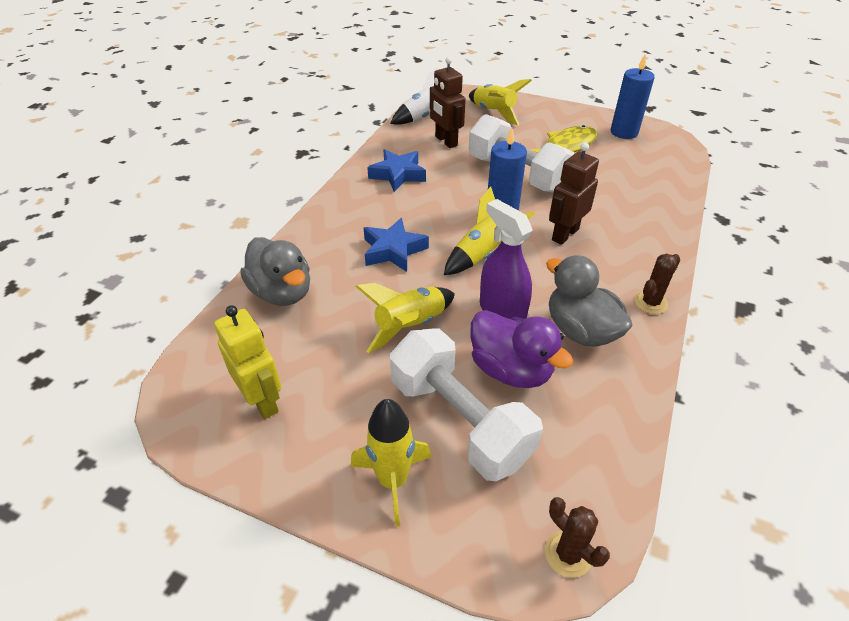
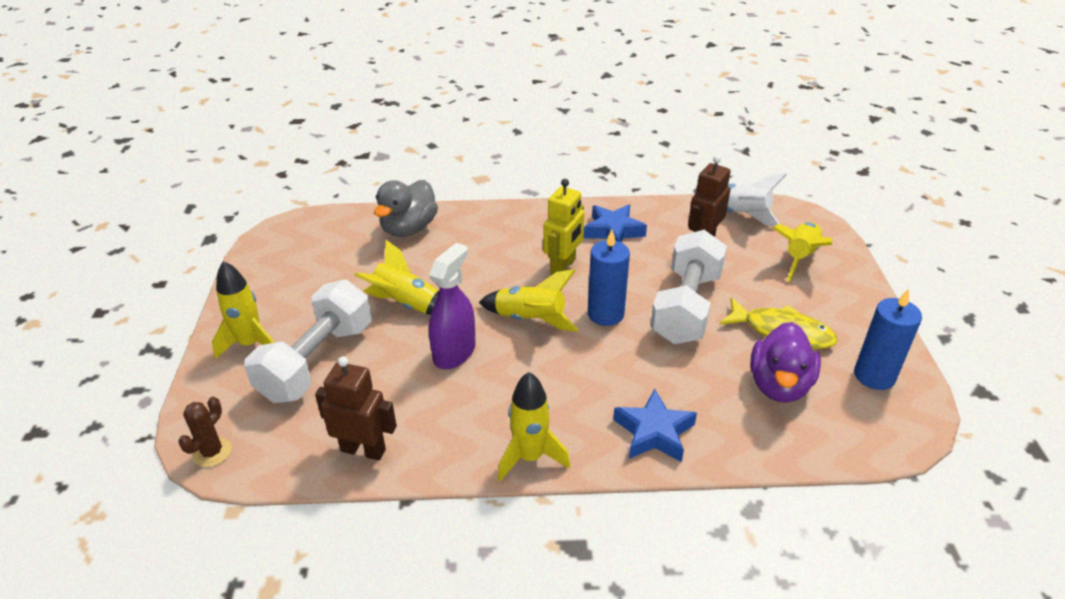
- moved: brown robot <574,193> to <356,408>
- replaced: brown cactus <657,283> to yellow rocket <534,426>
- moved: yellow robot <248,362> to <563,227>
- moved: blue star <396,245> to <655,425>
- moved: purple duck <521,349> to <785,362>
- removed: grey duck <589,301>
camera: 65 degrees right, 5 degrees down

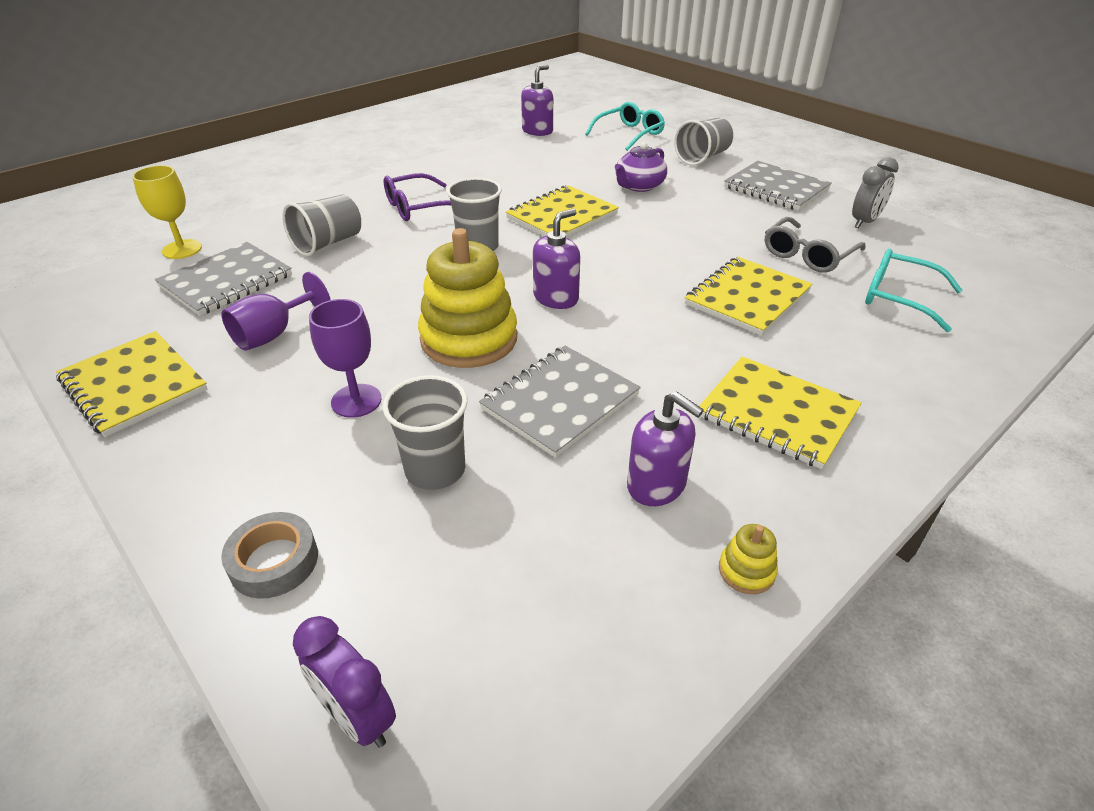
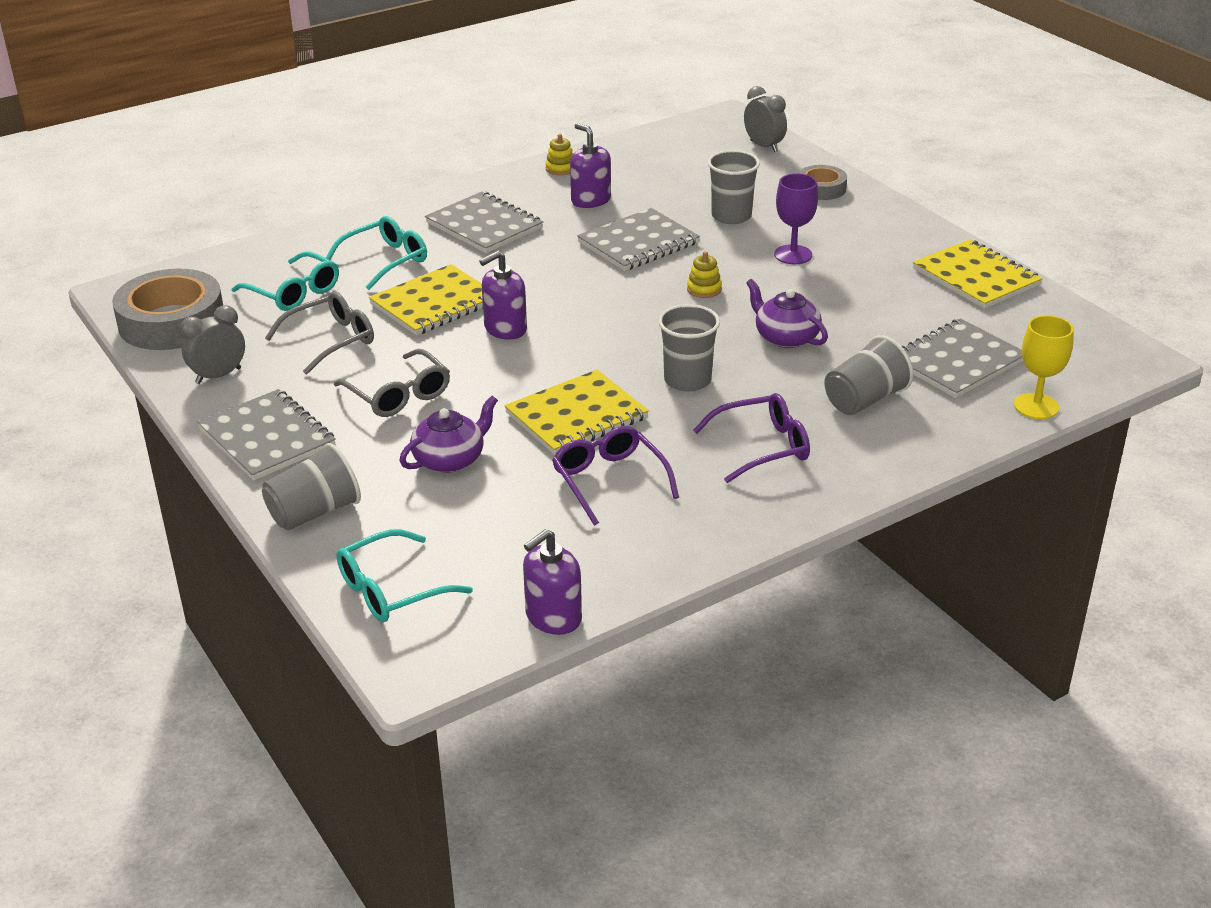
- added: grey tape <167,309>
- added: turquoise glasses <376,253>
- added: grey glasses <392,383>
- recoloured: yellow notebook <780,412> to grey notebook <484,222>
- moved: purple soap dispenser <556,259> to <503,294>
- added: purple glasses <615,476>
- resized: yellow stacking toy <467,298> = <704,274> x0.41
- recoloured: purple clock <344,682> to grey clock <765,119>
- added: purple teapot <787,313>
- removed: purple goblet <276,311>
camera: 170 degrees left, 5 degrees down

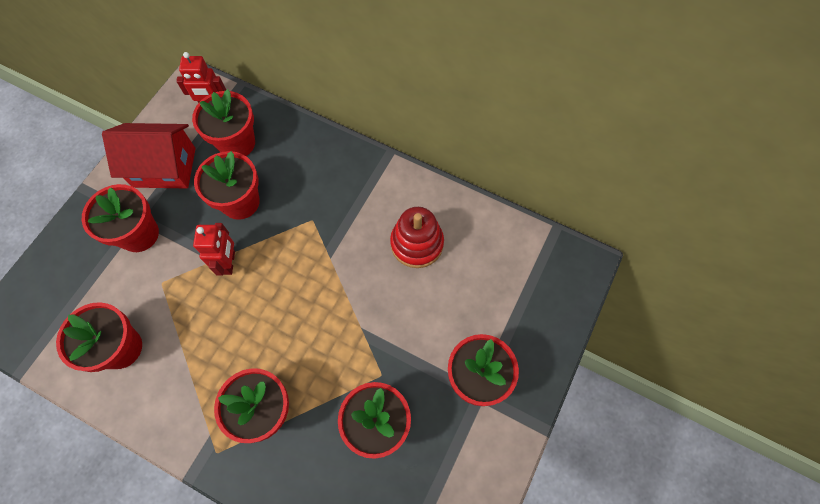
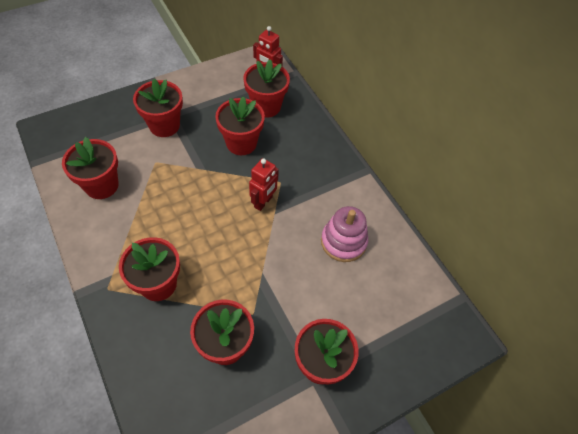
- moved: red robot <214,249> to <264,184>
- recoloured: red stacking toy <417,237> to pink stacking toy <344,234>
- removed: red house <149,156>
camera: 30 degrees right, 10 degrees down

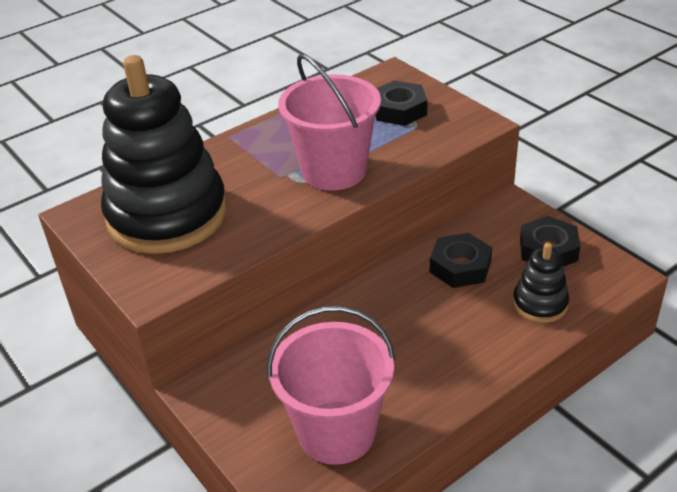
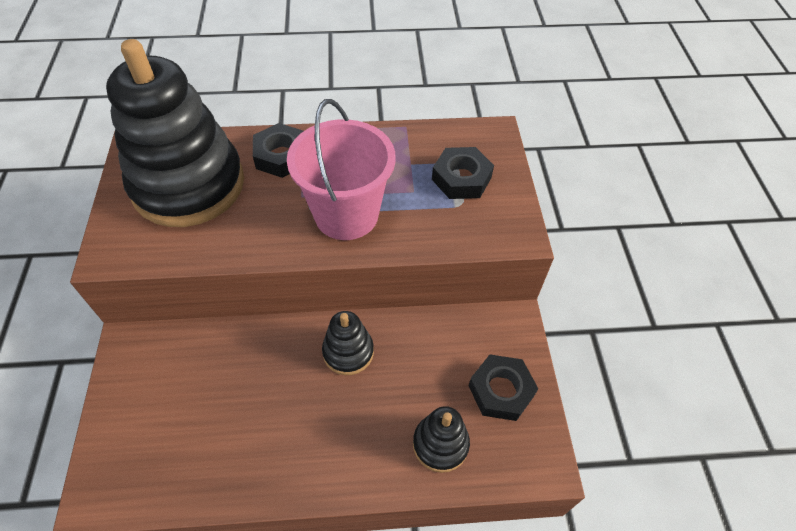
- moved: black nut <461,260> to <278,150>
- added: black stacking toy <348,343>
- removed: pink bucket <331,385>
camera: 30 degrees right, 15 degrees up

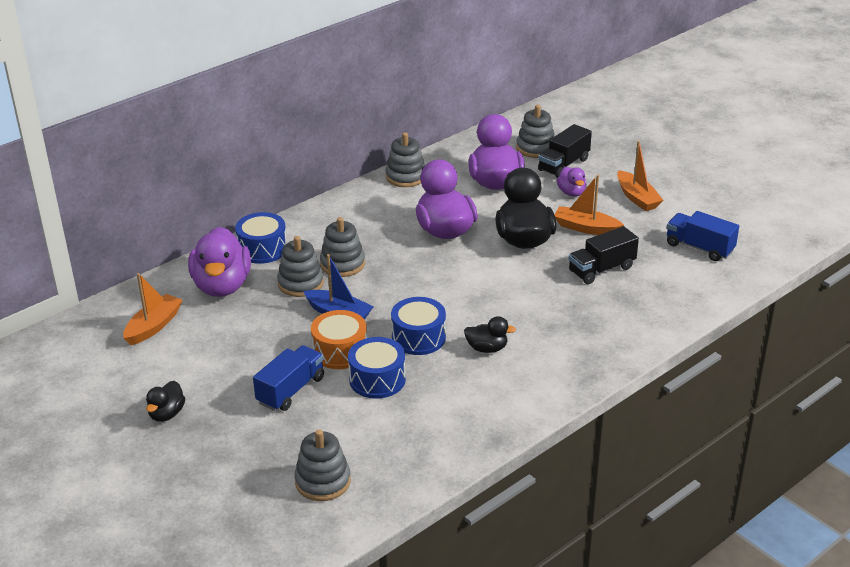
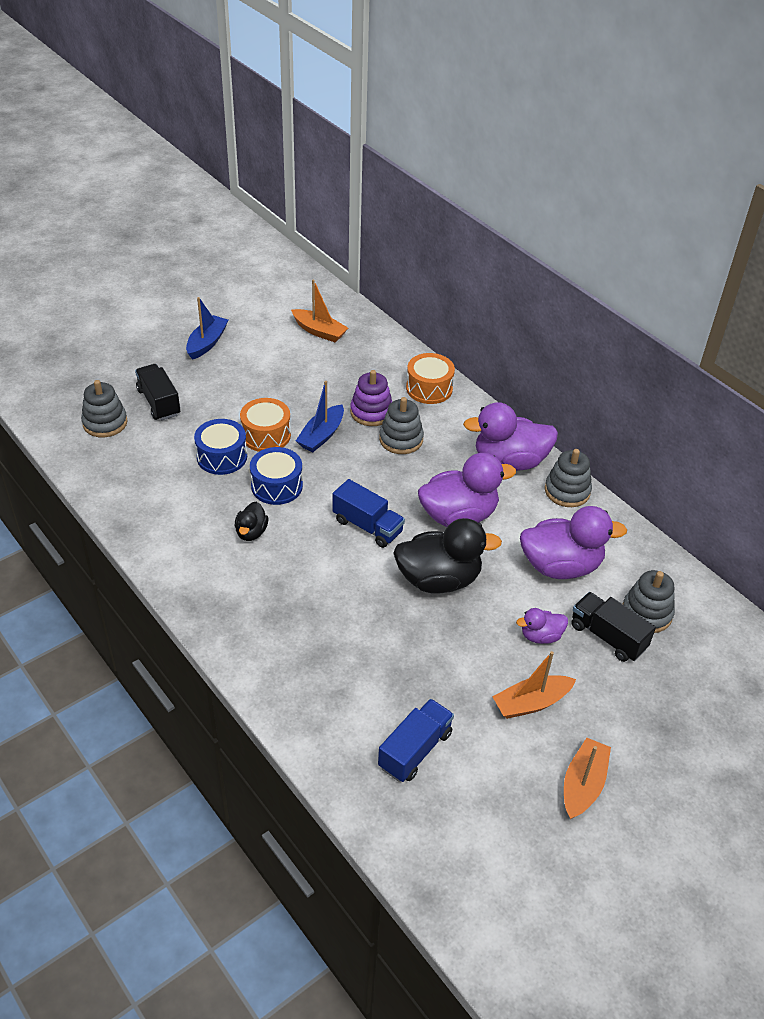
- moved: black truck <603,255> to <157,392>
- replaced: black duck <165,401> to blue boat <207,328>
- moved: blue truck <288,378> to <369,513>
- recoloured: grey stacking toy <300,266> to purple stacking toy <371,398>
- recoloured: blue drum <261,238> to orange drum <430,378>
- moved: purple duck <219,262> to <510,436>
- moved: orange boat <589,205> to <587,778>
camera: 90 degrees right, 10 degrees up

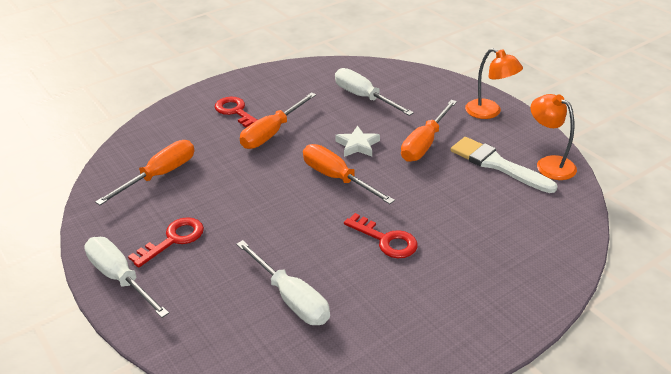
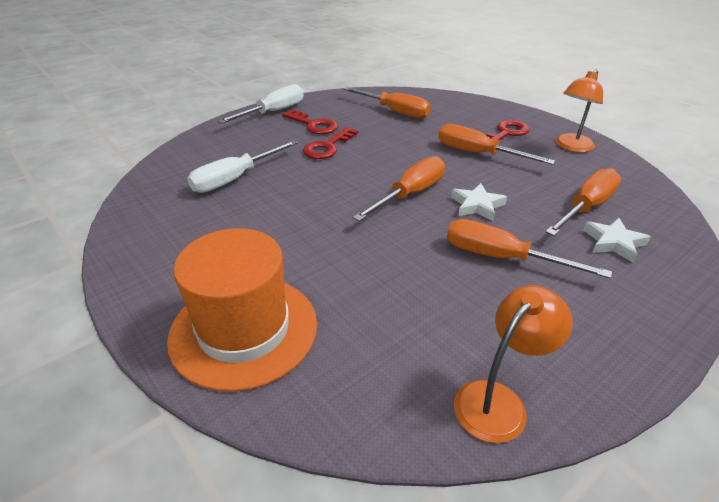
- added: orange hat <242,310>
- moved: red key <381,235> to <330,143>
- recoloured: white screwdriver <374,92> to orange screwdriver <583,202>
- moved: orange lamp <494,83> to <579,111>
- added: white star <617,240>
- removed: white brush <504,165>
camera: 85 degrees right, 0 degrees up

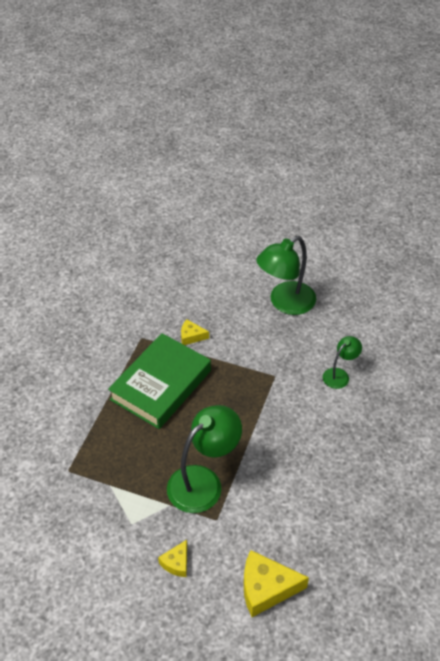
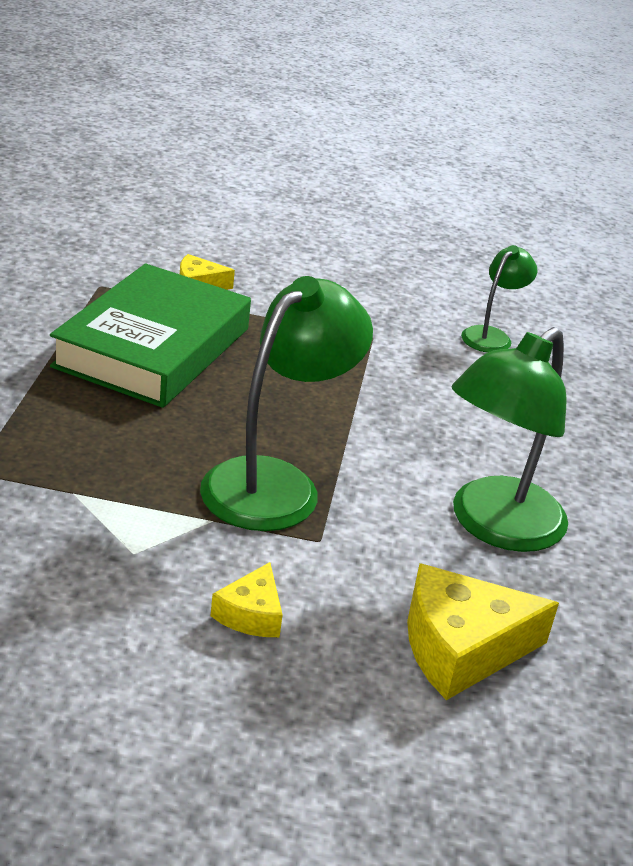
- moved: green lamp <286,275> to <509,439>
camera: 15 degrees left, 15 degrees down

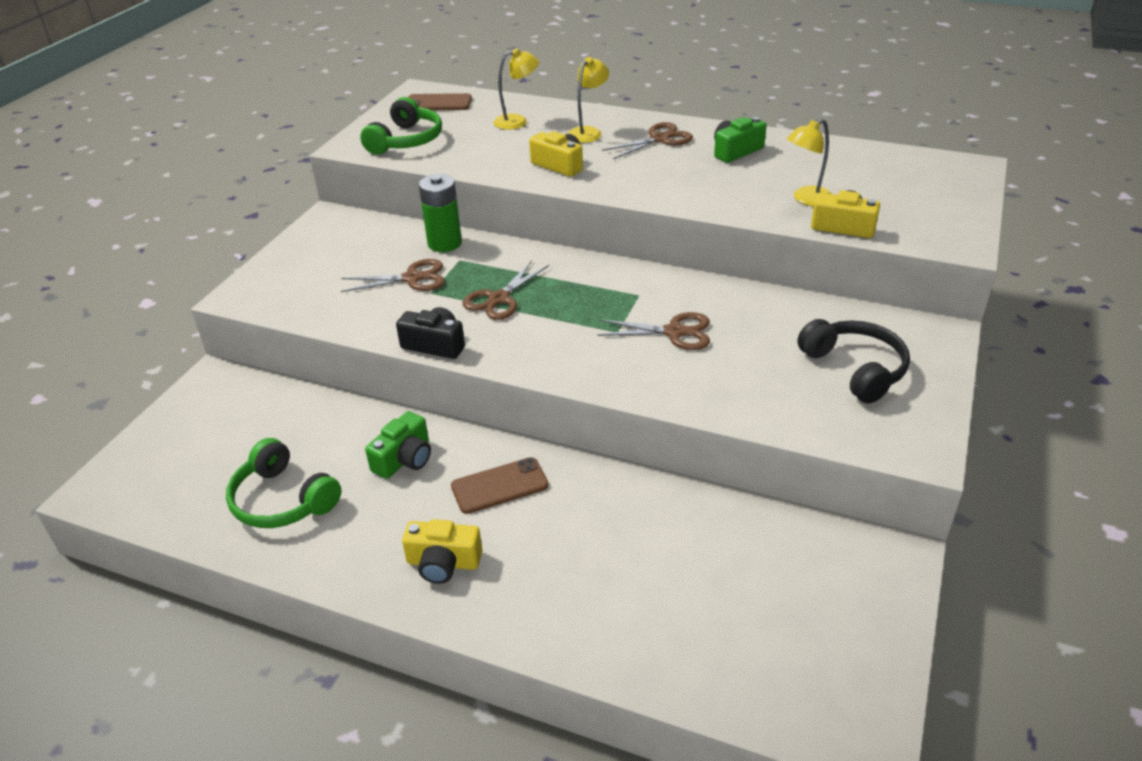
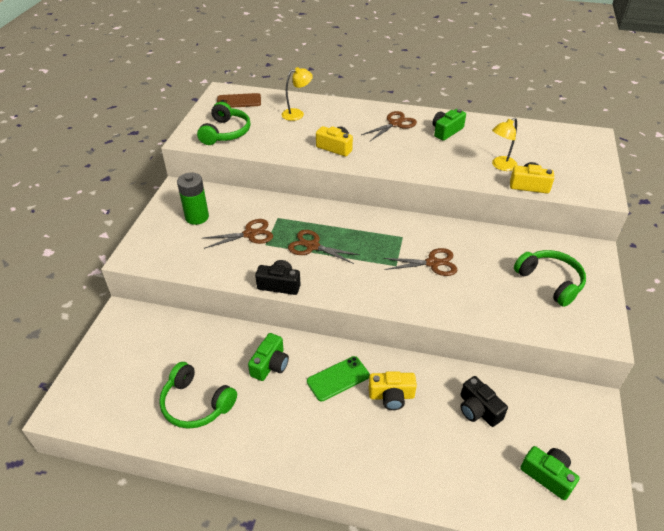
- moved: green battery <440,213> to <193,199>
- turned: brown scissors <506,290> = <324,247> 90 degrees clockwise
- recoloured: brown phone <500,485> to green phone <338,379>
- moved: yellow camera <442,551> to <393,390>
- added: black camera <484,401>
- recoloured: black headphones <854,361> to green headphones <550,278>
- added: green camera <550,473>
- removed: yellow lamp <588,100>
camera: 10 degrees left, 5 degrees up

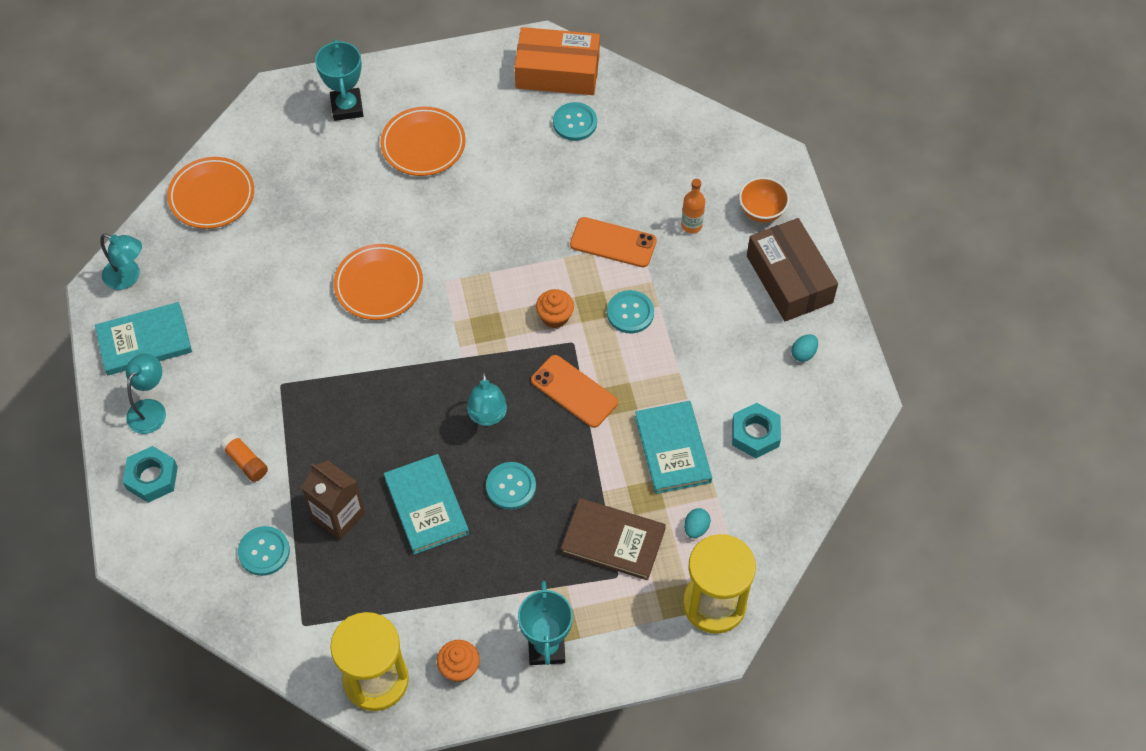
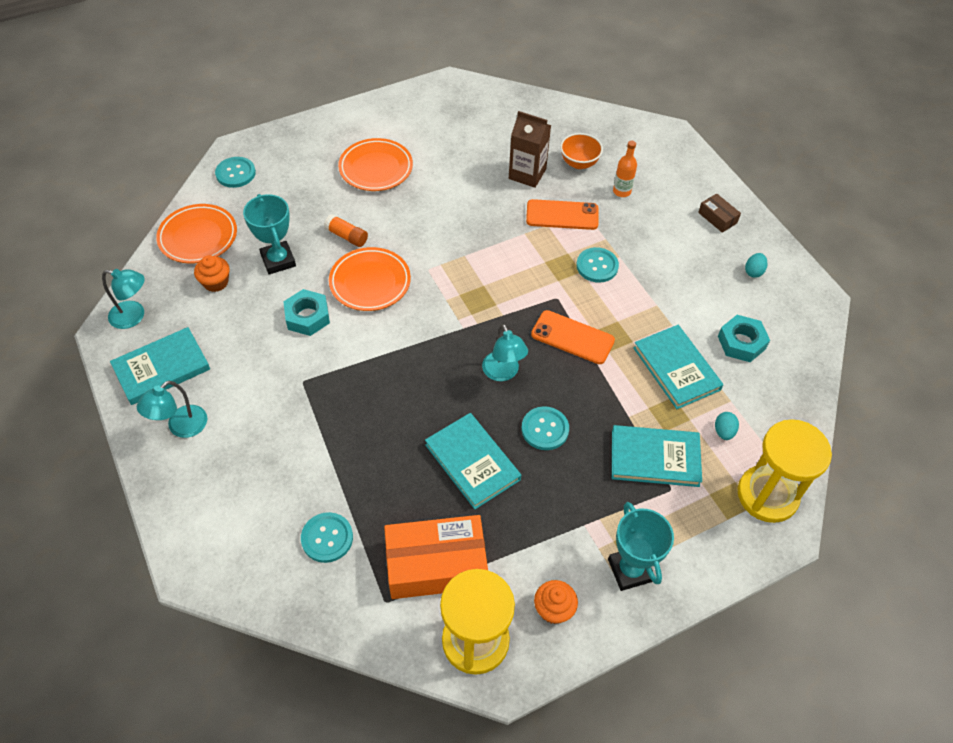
- turned: turquoise lamp <146,393> = <172,409> 150 degrees counterclockwise
- moved: orange cupcake <555,308> to <211,273>
- moved: turquoise button <575,121> to <235,172>
- moved: turquoise trophy <339,80> to <269,234>
- moved: turquoise nut <150,474> to <306,312>
- moved: orange glue stick <244,457> to <346,230>
- moved: orange box <557,61> to <436,557>
- moved: brown carton <333,500> to <530,149>
- moved: orange bowl <764,200> to <581,151>
- recoloured: brown book <613,539> to turquoise book <657,456>
- resized: brown box <792,269> = <719,213> x0.46
camera: 15 degrees left, 5 degrees down

